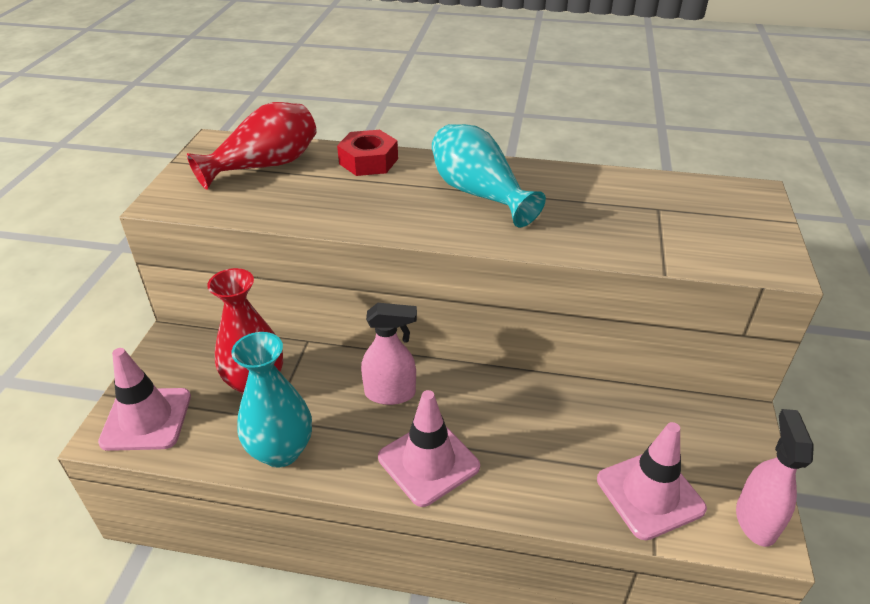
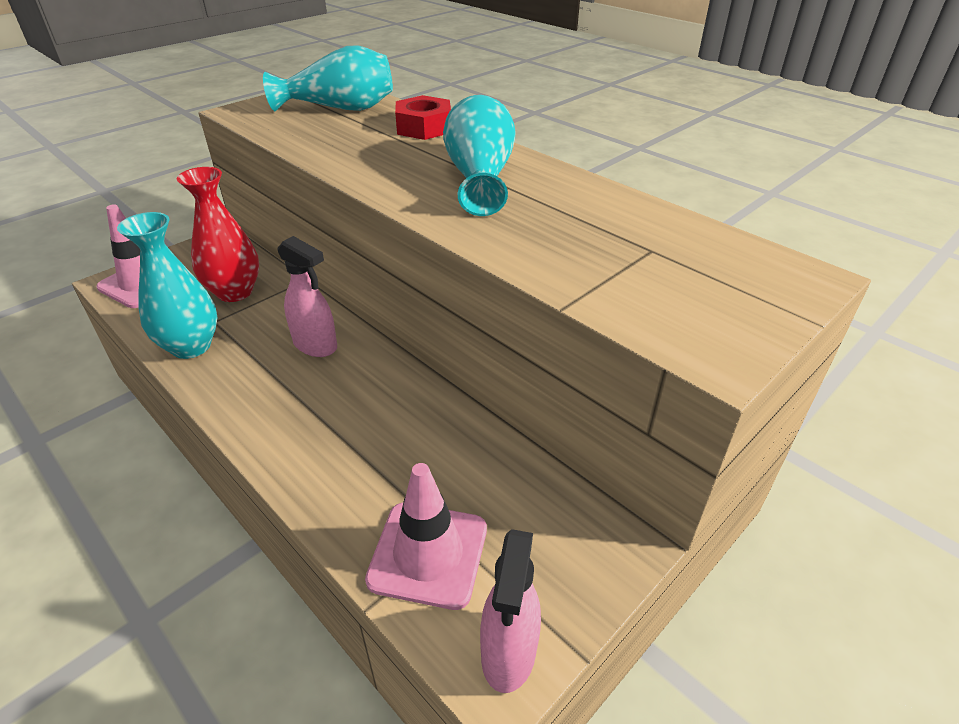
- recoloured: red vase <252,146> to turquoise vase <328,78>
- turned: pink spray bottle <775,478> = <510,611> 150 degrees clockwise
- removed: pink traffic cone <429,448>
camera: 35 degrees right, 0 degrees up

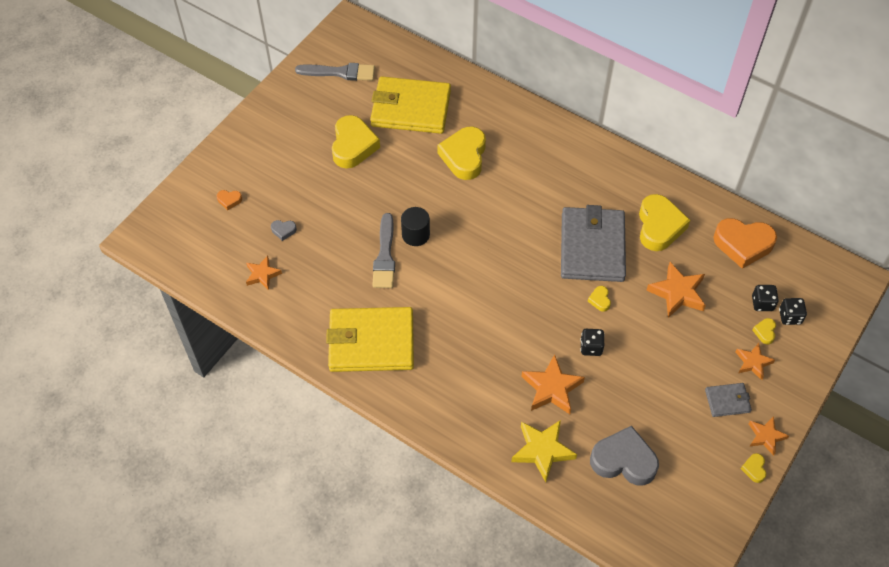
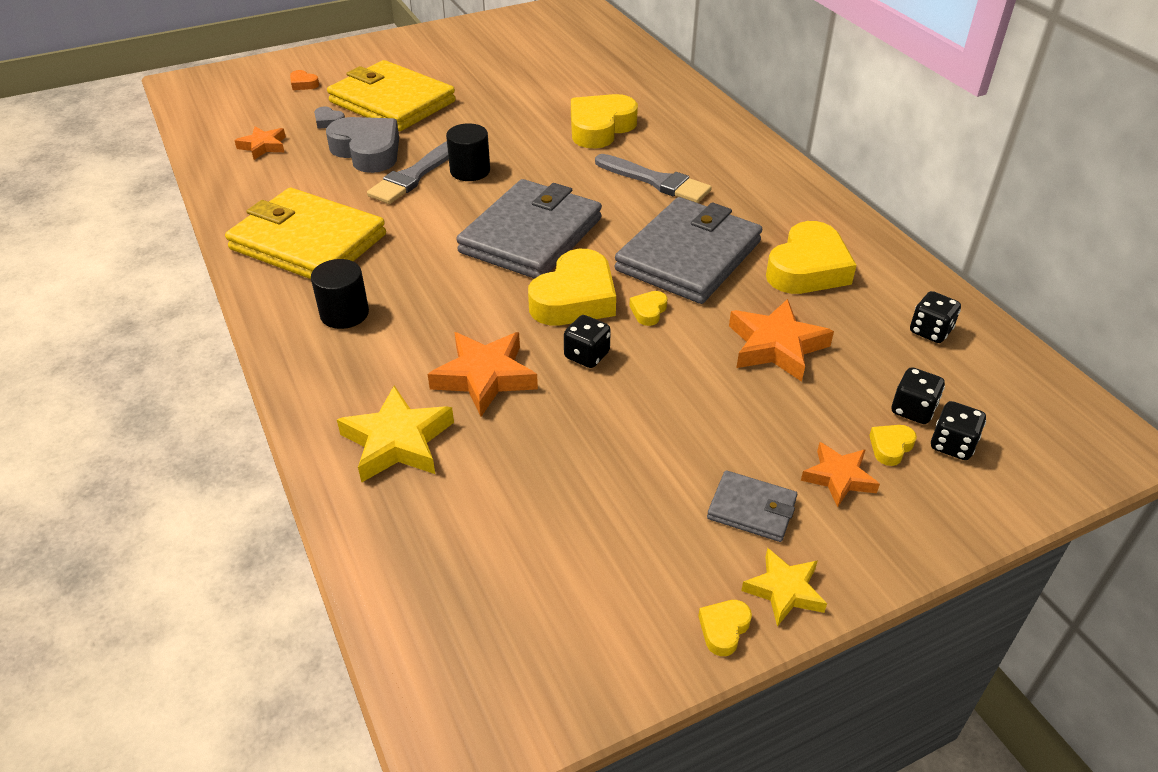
- added: black cylinder <340,294>
- moved: grey heart <624,456> to <362,145>
- moved: yellow wallet <410,105> to <391,95>
- added: grey wallet <529,229>
- moved: yellow heart <356,141> to <572,287>
- moved: grey brush <335,72> to <653,178>
- recoloured: orange star <769,436> to yellow star <784,587>
- replaced: orange heart <745,243> to black dice <935,317>
camera: 30 degrees right, 15 degrees down

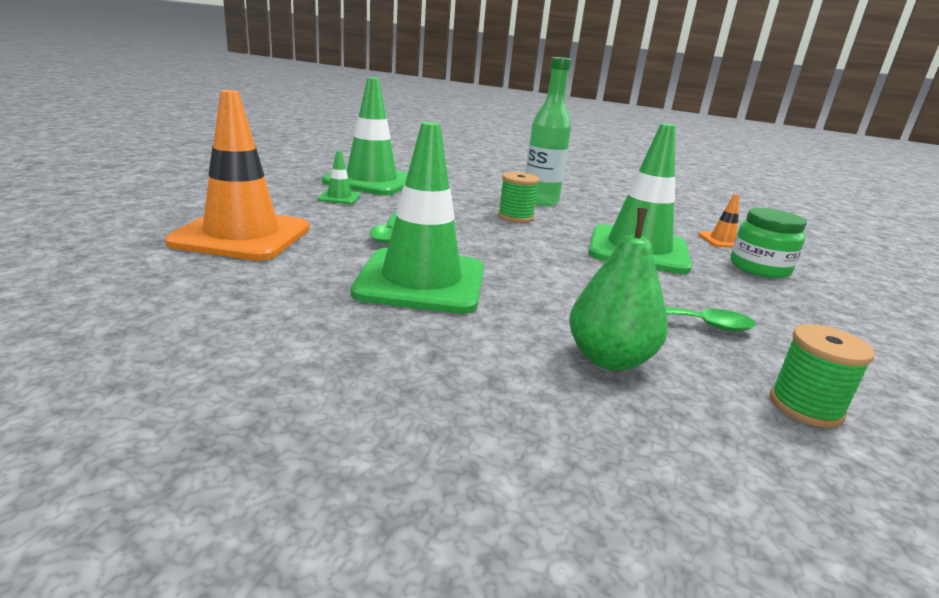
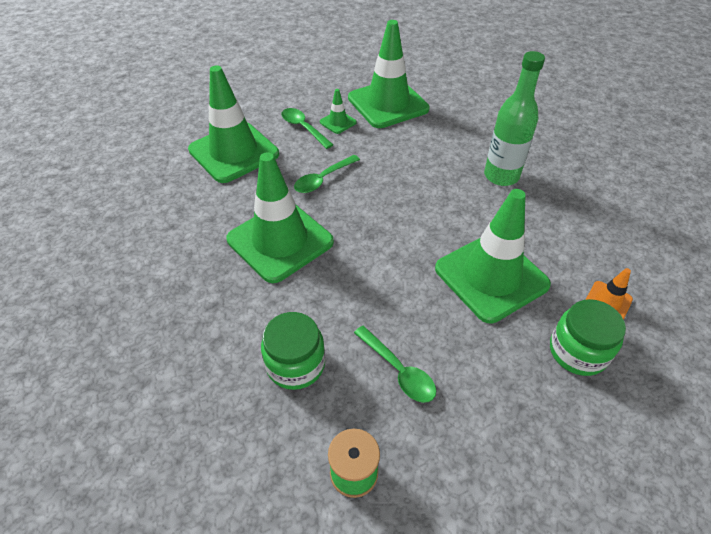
- recoloured: orange traffic cone <237,175> to green traffic cone <233,124>
- replaced: green pear <618,289> to green jar <293,351>
- added: green spoon <307,128>
- removed: green spool <519,197>
camera: 45 degrees right, 25 degrees up

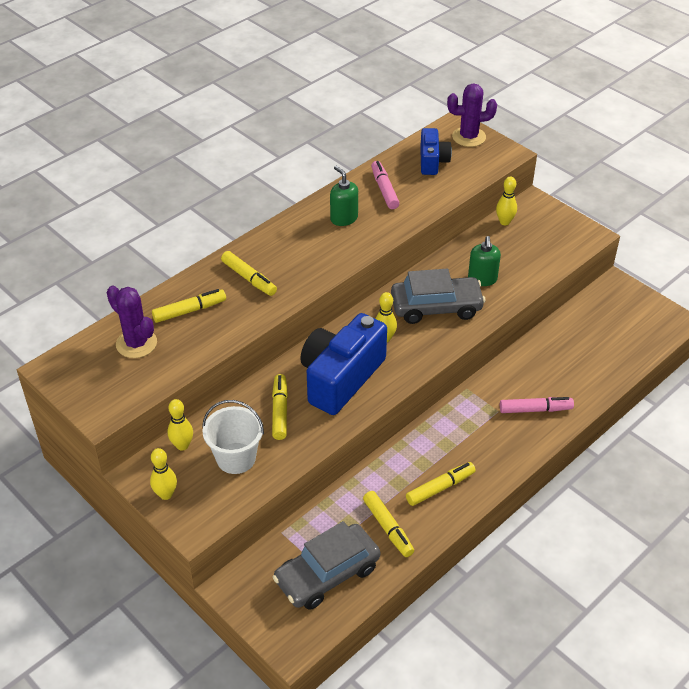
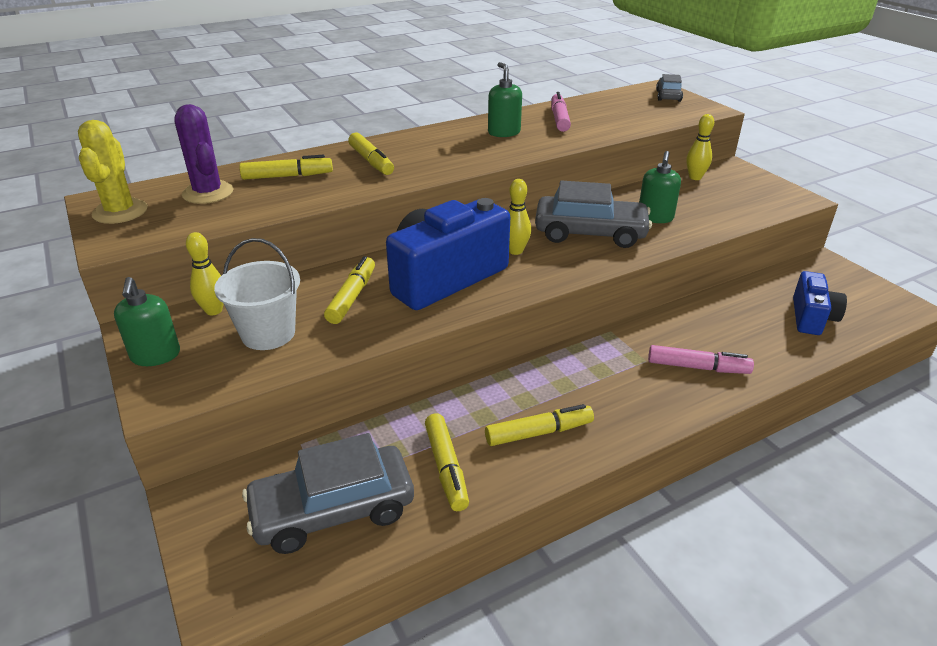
- added: yellow cactus <113,172>
- replaced: yellow bowling pin <163,474> to green soap dispenser <147,321>
- replaced: purple cactus <472,115> to grey car <669,88>
- moved: blue camera <436,151> to <820,303>
camera: 15 degrees right, 10 degrees down

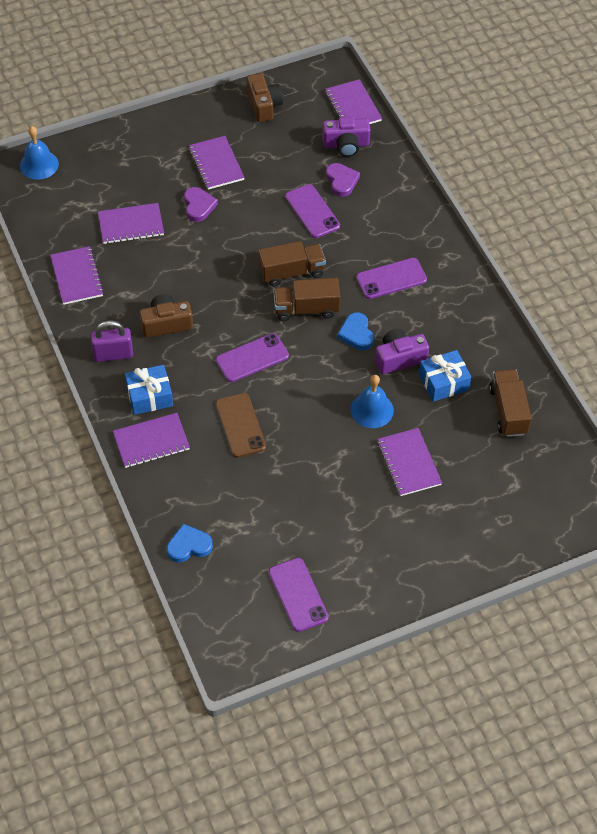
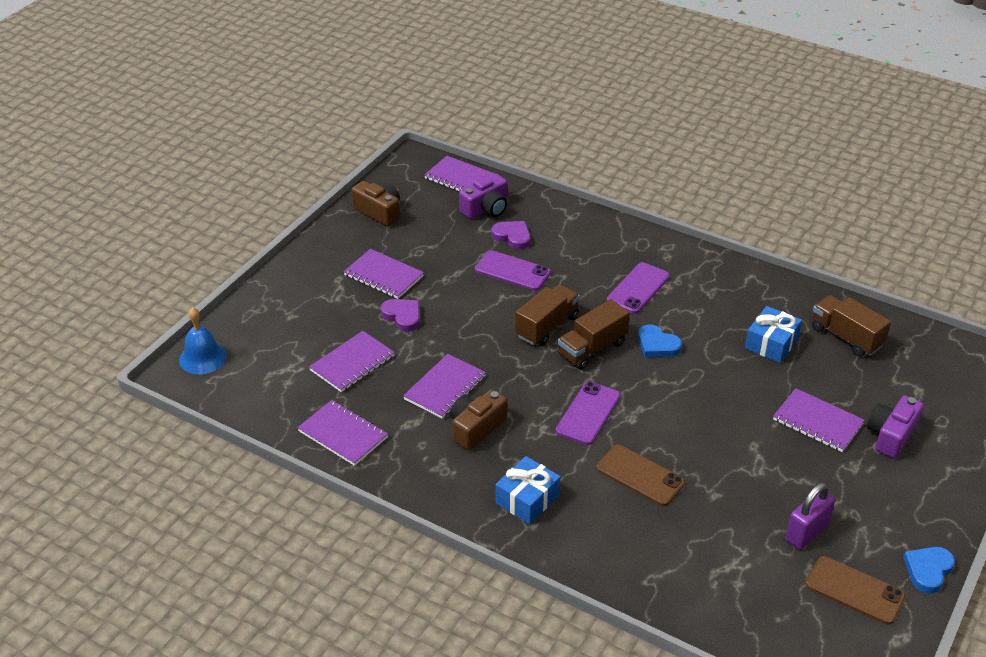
- moved: purple notebook <151,440> to <444,386>
- moved: purple padlock <111,341> to <810,516>
- recoloured: purple phone <299,595> to brown phone <856,590>
- moved: purple camera <402,351> to <895,427>
- moved: blue heart <190,543> to <929,570>
- removed: blue bell <372,401>
camera: 35 degrees left, 15 degrees down

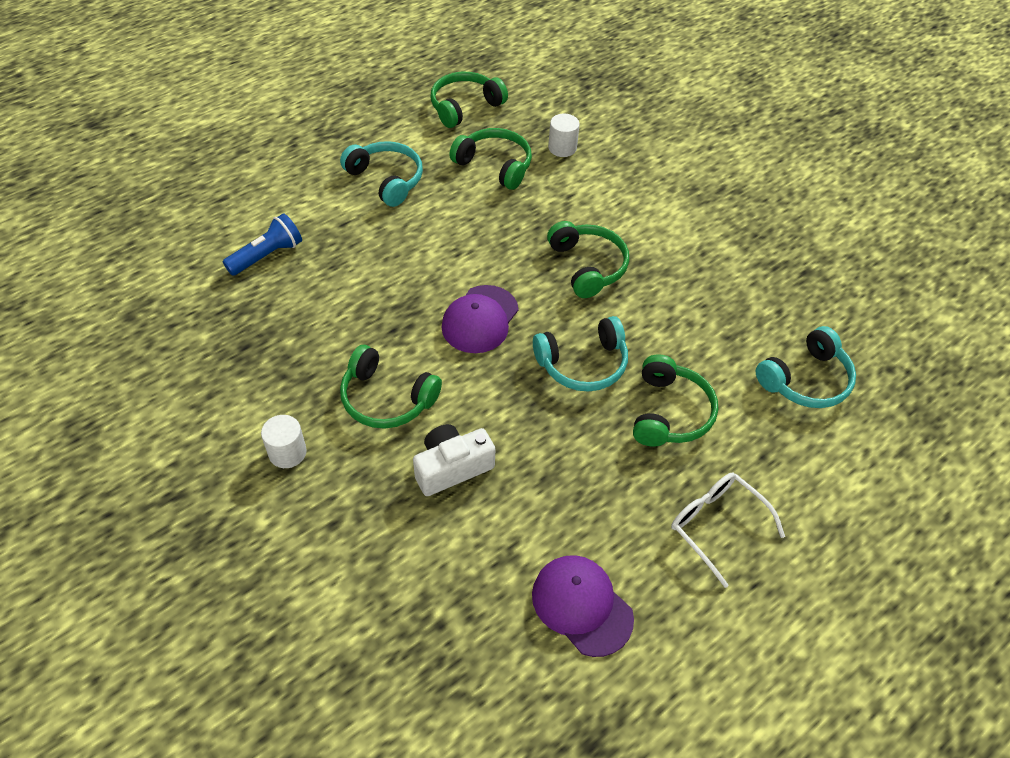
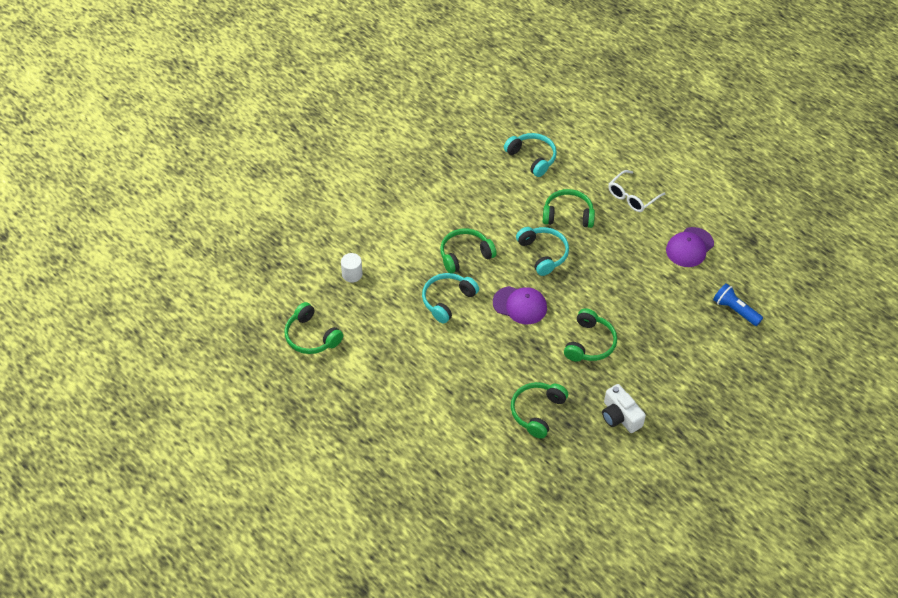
- moved: turquoise headphones <381,174> to <450,298>
- moved: green headphones <490,159> to <539,410>
- moved: white camera <454,460> to <624,408>
- moved: blue flashlight <262,244> to <738,304>
- removed: white cylinder <284,441>
camera: 95 degrees left, 0 degrees up

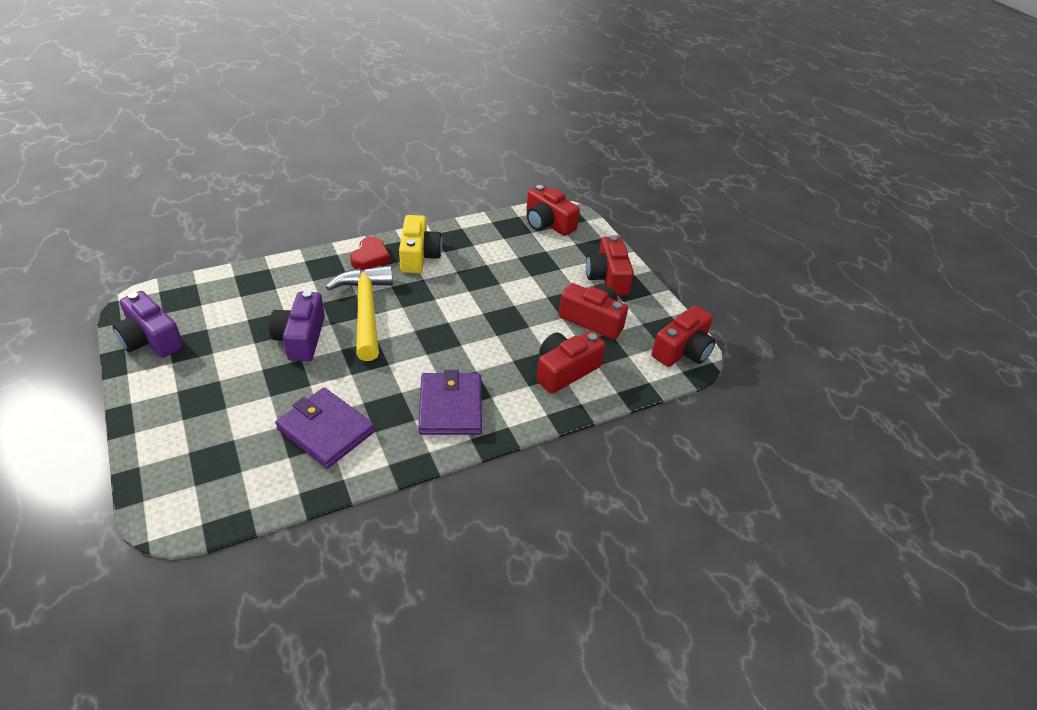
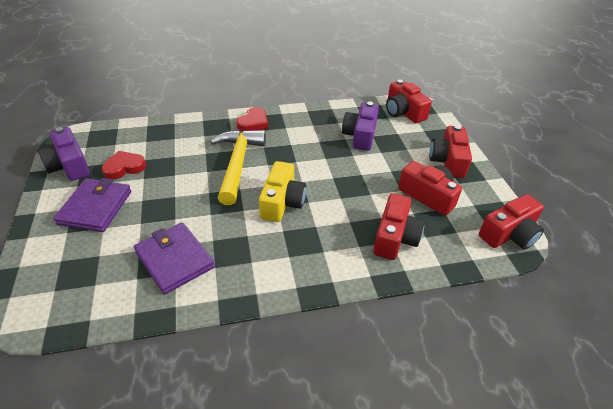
- moved: purple wallet <450,402> to <92,205>
- added: red heart <124,165>
- moved: yellow camera <420,244> to <282,191>
- moved: purple camera <297,326> to <360,126>
- turned: red camera <571,362> = <399,226> 135 degrees clockwise
camera: 15 degrees right, 0 degrees up

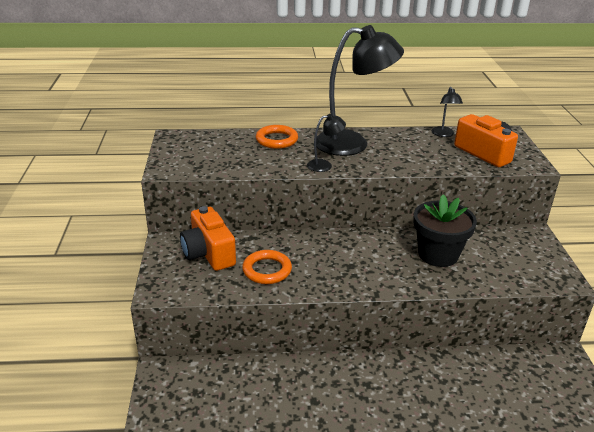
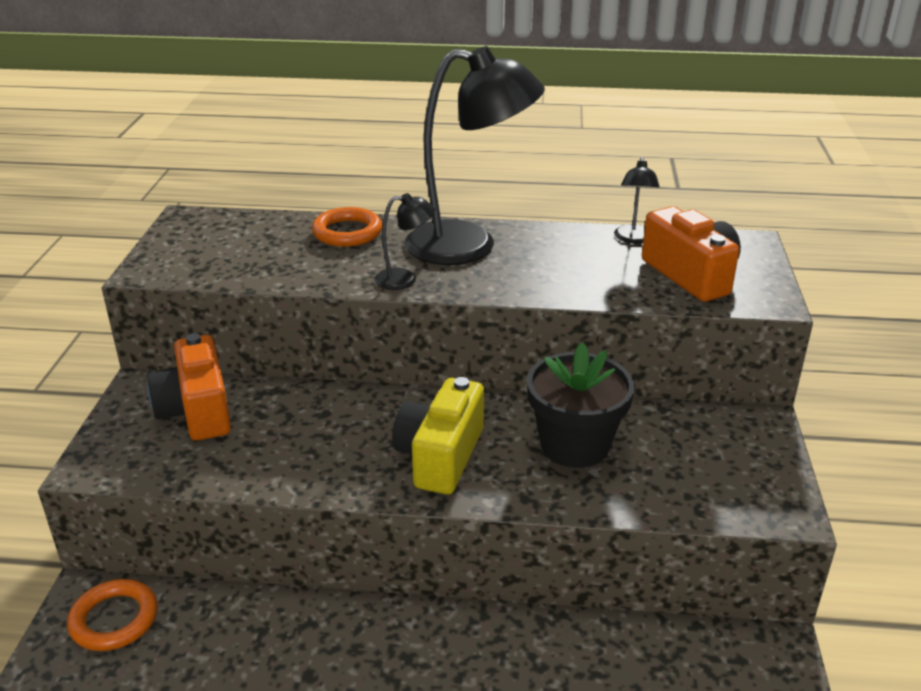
- moved: orange ring <267,267> to <112,615>
- added: yellow camera <438,435>
camera: 10 degrees right, 0 degrees up

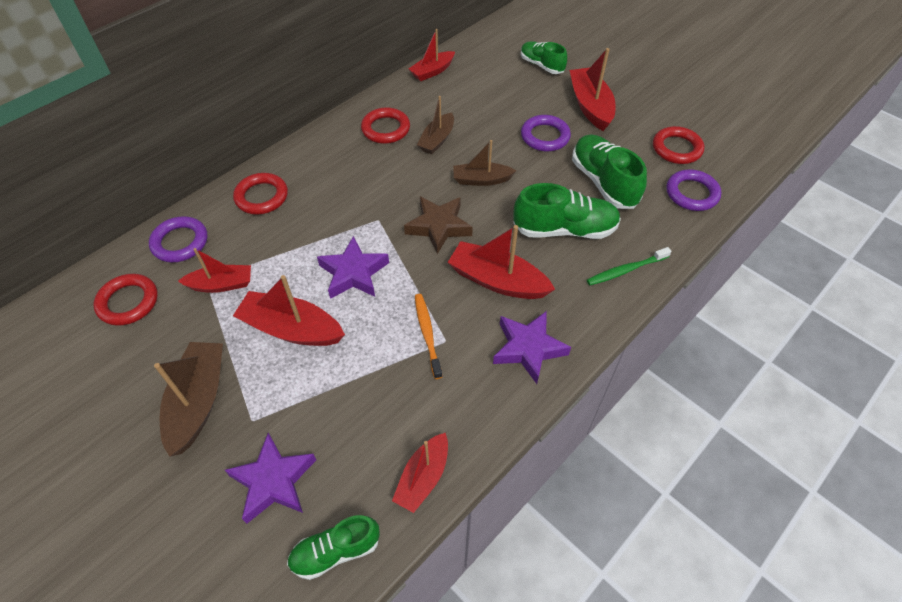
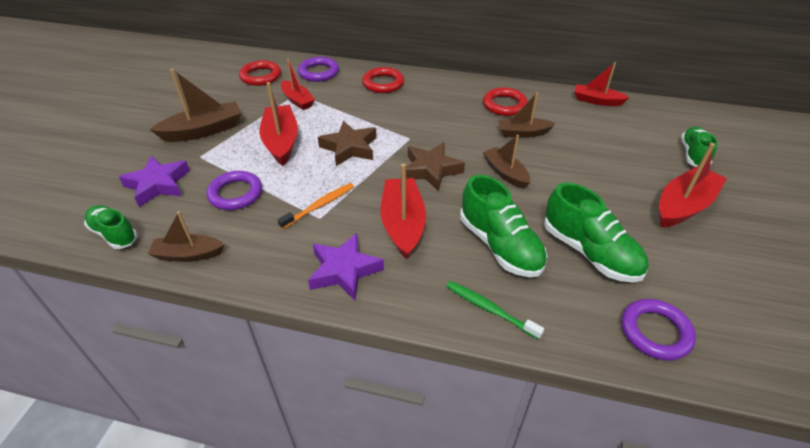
- recoloured: red boat <420,472> to brown boat <186,236>
- moved: purple ring <546,133> to <234,190>
- recoloured: purple star <353,267> to brown star <347,143>
- turned: green shoe <609,171> = <596,233> 105 degrees clockwise
- removed: red ring <678,145>
camera: 60 degrees right, 10 degrees down

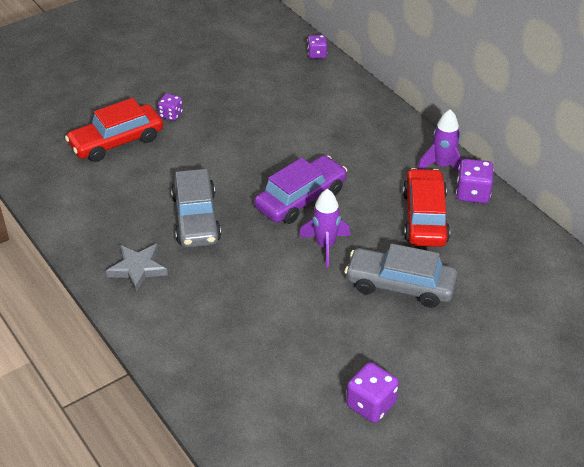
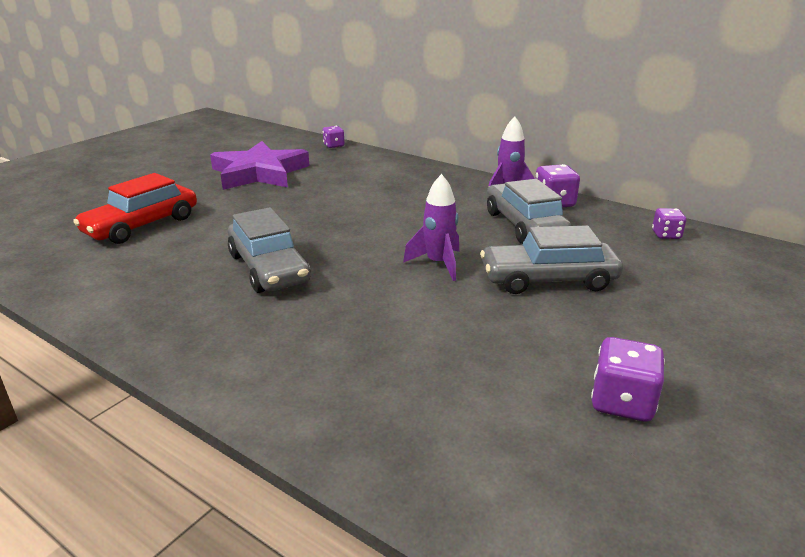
- added: purple star <259,165>
- recoloured: red car <426,207> to grey car <529,211>
- moved: purple dice <170,107> to <669,223>
- removed: grey star <137,268>
- removed: purple car <300,189>
camera: 20 degrees left, 15 degrees down

